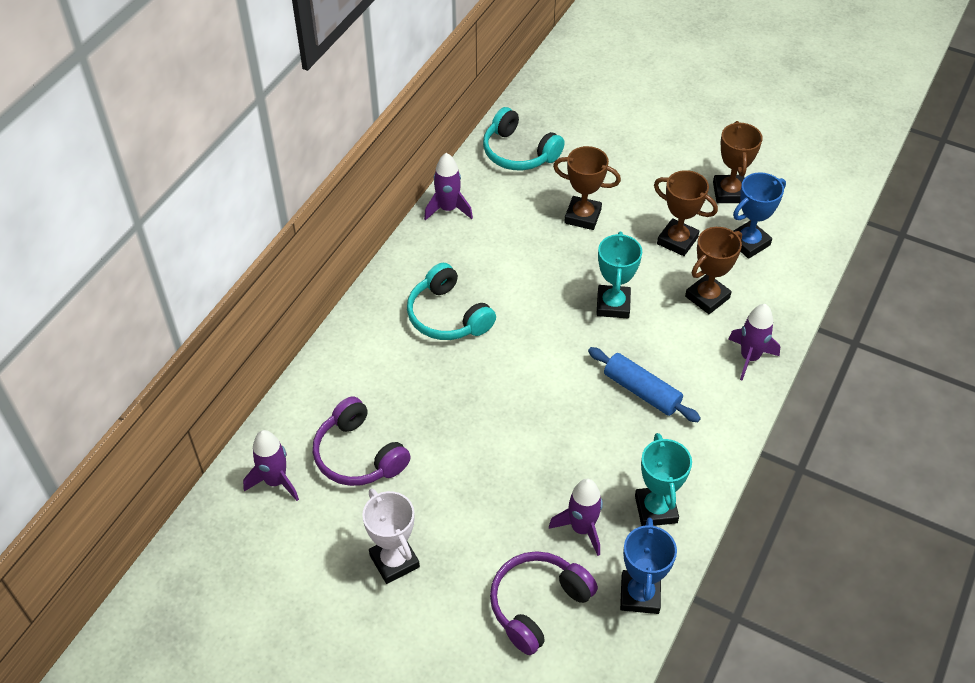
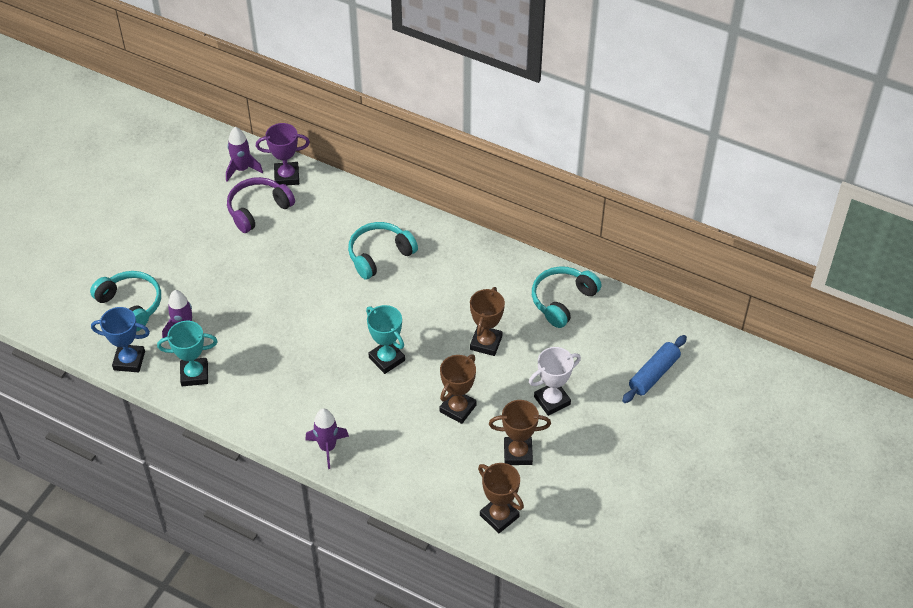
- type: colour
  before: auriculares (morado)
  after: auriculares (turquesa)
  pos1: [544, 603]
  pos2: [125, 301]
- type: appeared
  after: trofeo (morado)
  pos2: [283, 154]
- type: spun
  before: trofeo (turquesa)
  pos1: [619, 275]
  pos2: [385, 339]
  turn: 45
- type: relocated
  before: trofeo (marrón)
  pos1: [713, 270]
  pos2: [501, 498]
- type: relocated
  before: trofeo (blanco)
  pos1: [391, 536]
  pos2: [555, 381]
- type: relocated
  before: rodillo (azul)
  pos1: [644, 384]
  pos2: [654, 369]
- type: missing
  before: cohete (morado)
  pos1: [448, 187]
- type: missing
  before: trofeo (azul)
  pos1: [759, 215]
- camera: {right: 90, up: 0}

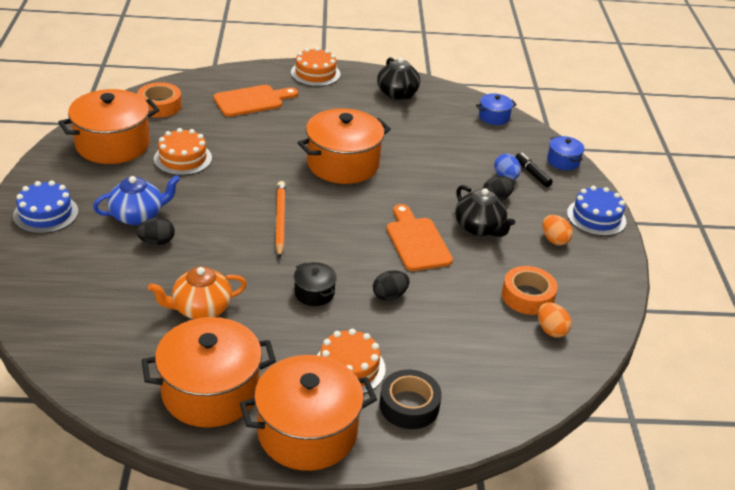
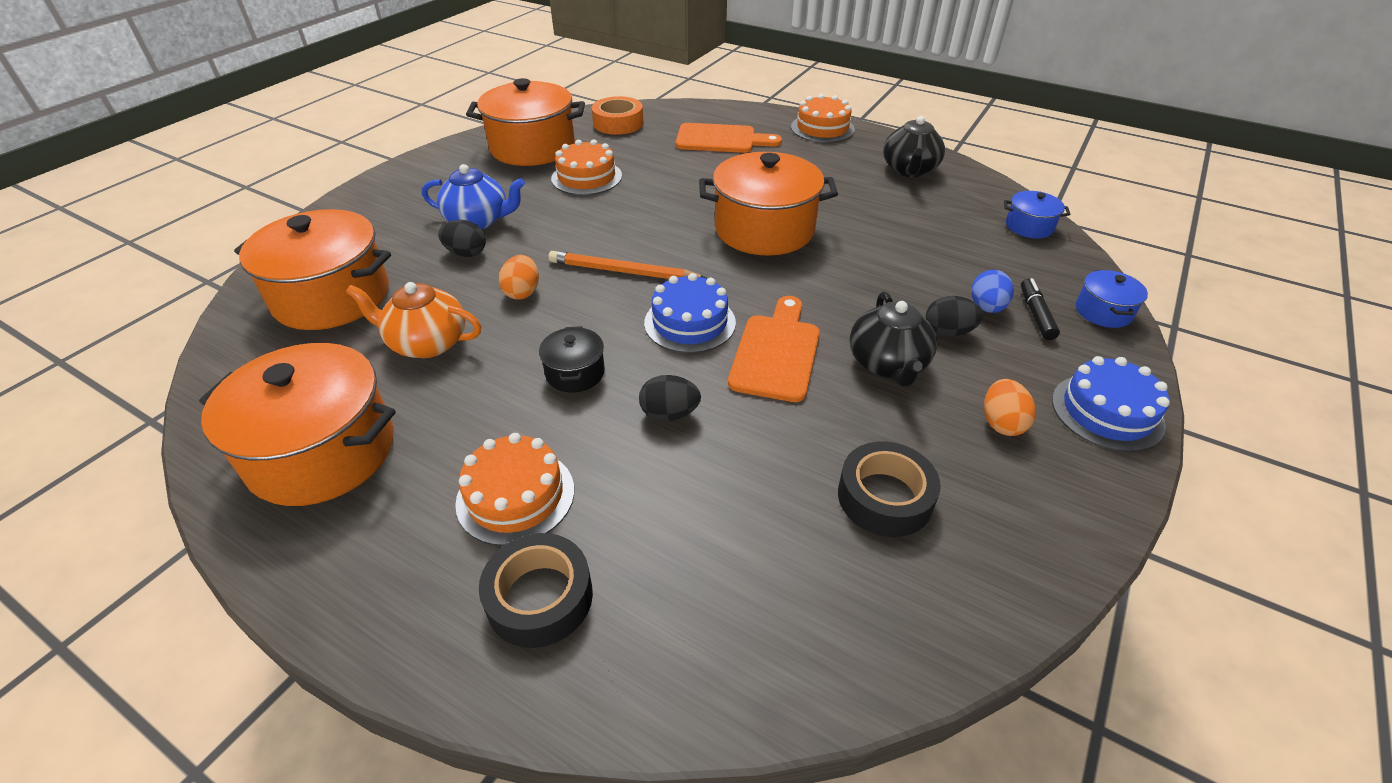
- type: relocated
  before: olla (naranja)
  pos1: [308, 413]
  pos2: [312, 269]
- type: relocated
  before: huevo (naranja)
  pos1: [555, 319]
  pos2: [519, 277]
- type: spun
  before: lápiz (naranja)
  pos1: [280, 219]
  pos2: [628, 265]
  turn: -105
- type: relocated
  before: tarta (azul)
  pos1: [45, 207]
  pos2: [690, 313]
- type: colour
  before: cinta adhesiva (naranja)
  after: cinta adhesiva (negro)
  pos1: [530, 290]
  pos2: [889, 489]
- camera: {right: 35, up: 5}

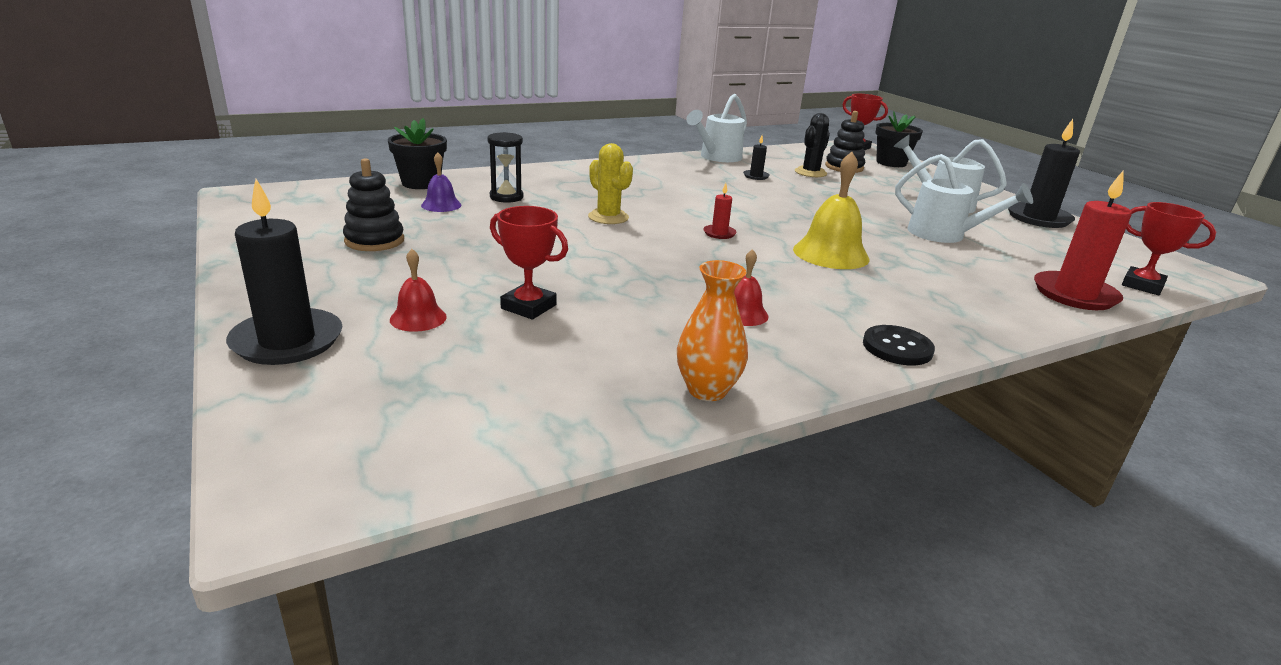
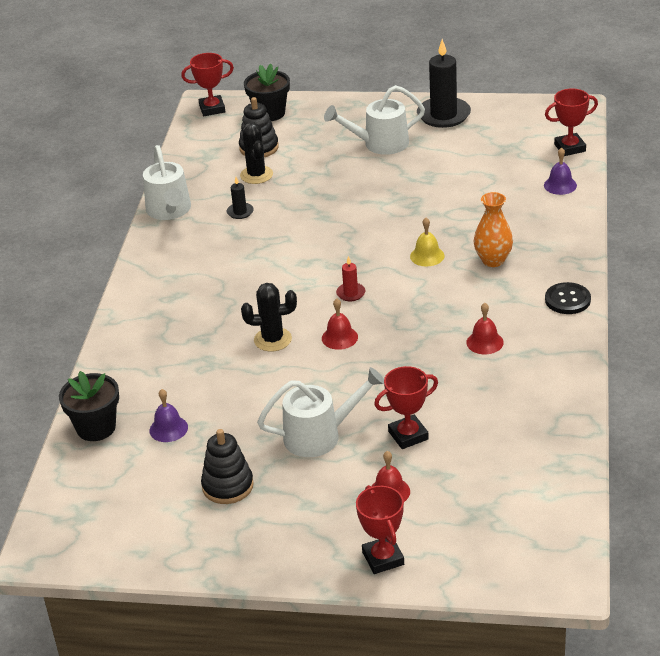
- type: colour
  before: cactus (amarillo)
  after: cactus (negro)
  pos1: [610, 183]
  pos2: [269, 317]
- type: relocated
  before: regadera (blanco)
  pos1: [964, 198]
  pos2: [320, 412]
- type: appeared
  after: campana (rojo)
  pos2: [340, 324]
- type: exchanged
  before: vela (negro)
  after: trofeo (rojo)
  pos1: [284, 272]
  pos2: [380, 529]
- type: size
  before: campana (amarillo)
  pos1: [831, 210]
  pos2: [427, 242]
  scale: 0.56
- type: relocated
  before: florero (naranja)
  pos1: [712, 330]
  pos2: [493, 229]
- type: exchanged
  before: vela (rojo)
  after: campana (morado)
  pos1: [1083, 240]
  pos2: [560, 171]
- type: missing
  before: reloj de arena (negro)
  pos1: [505, 167]
- camera: {right: -50, up: 10}

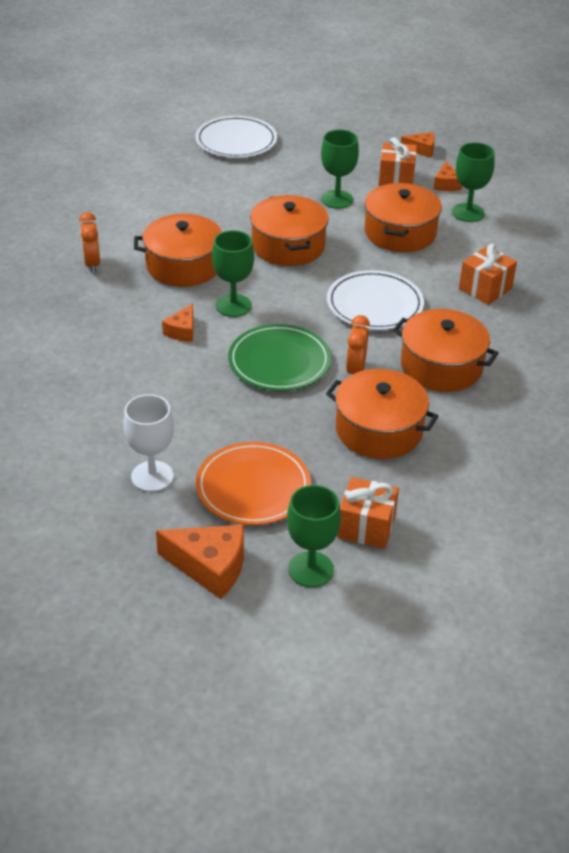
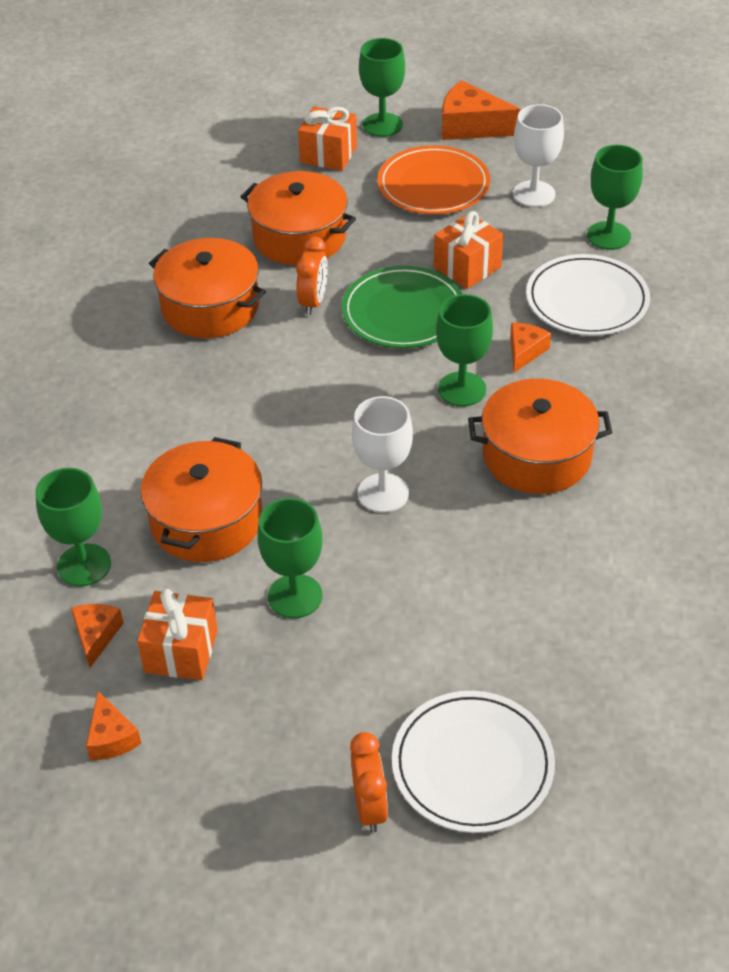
- type: spun
  before: queso (naranja)
  pos1: [418, 145]
  pos2: [114, 725]
  turn: -120
- type: relocated
  before: despertador (naranja)
  pos1: [89, 242]
  pos2: [369, 782]
- type: exchanged
  before: olla (naranja)
  after: copa (blanco)
  pos1: [289, 230]
  pos2: [382, 454]
- type: relocated
  before: regalo (naranja)
  pos1: [488, 274]
  pos2: [468, 250]
- type: relocated
  before: plato (blanco)
  pos1: [375, 300]
  pos2: [588, 295]
- type: appeared
  after: copa (verde)
  pos2: [615, 197]
- camera: {right: -175, up: 5}

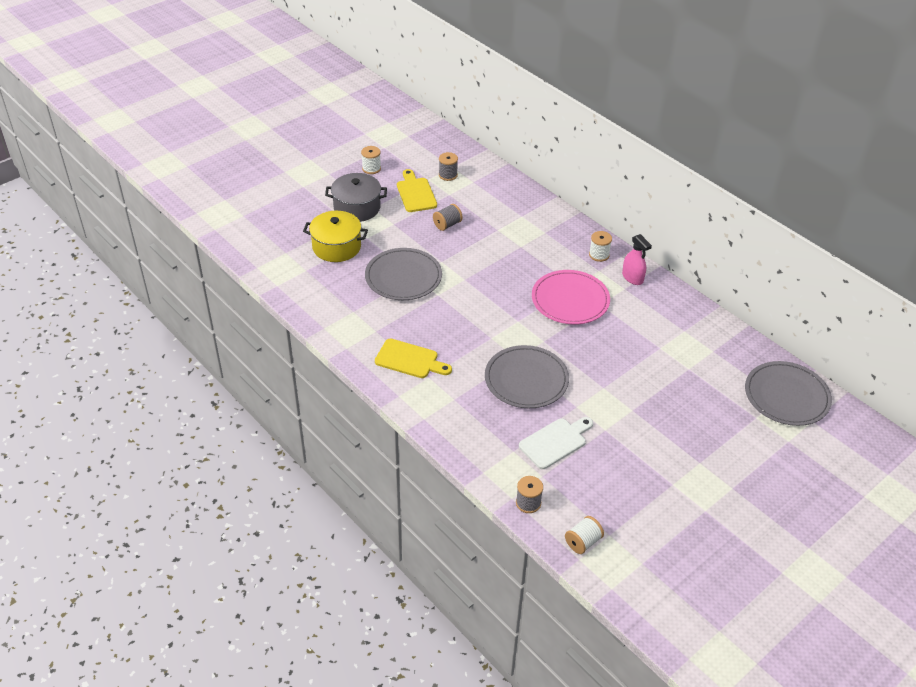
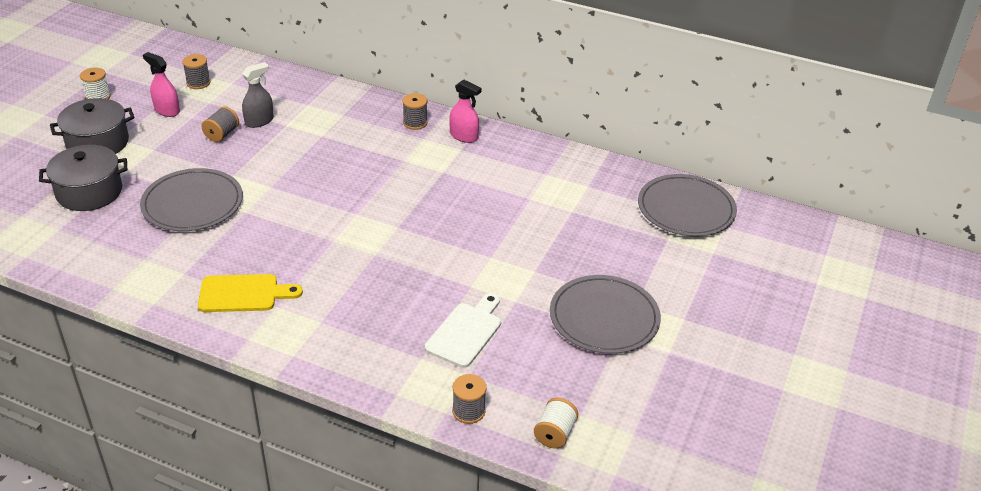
- type: colour
  before: olla (amarillo)
  after: olla (gris)
  pos1: [335, 236]
  pos2: [83, 178]
- type: exchanged
  before: tabla de cortar (amarillo)
  after: pulverizador (rosa)
  pos1: [417, 190]
  pos2: [161, 84]
- type: appeared
  after: pulverizador (gris)
  pos2: [258, 95]
- type: colour
  before: carrete (blanco)
  after: carrete (gris)
  pos1: [600, 246]
  pos2: [415, 111]
- type: relocated
  before: plato (gris)
  pos1: [527, 376]
  pos2: [605, 314]
- type: missing
  before: plato (rosa)
  pos1: [571, 297]
- camera: {right: -25, up: -5}

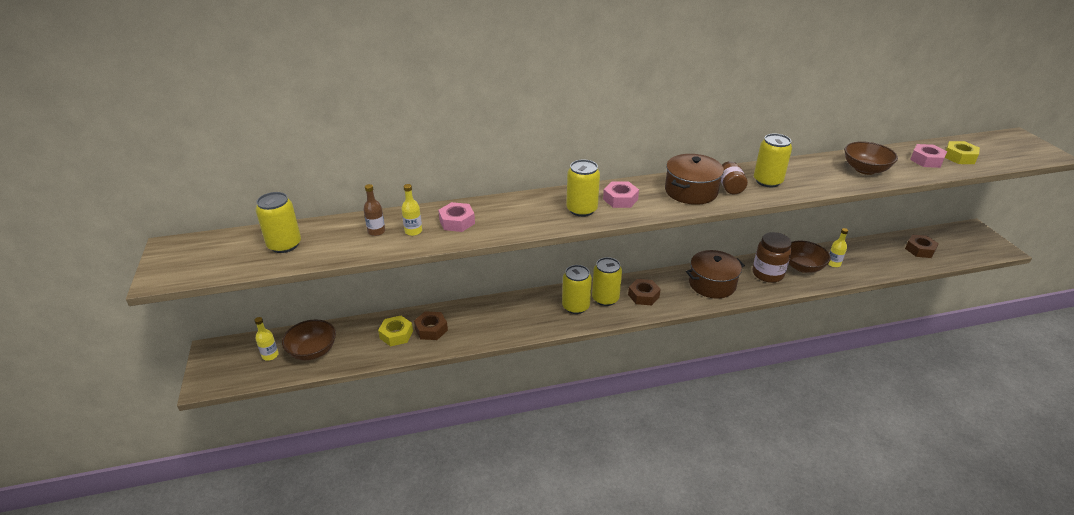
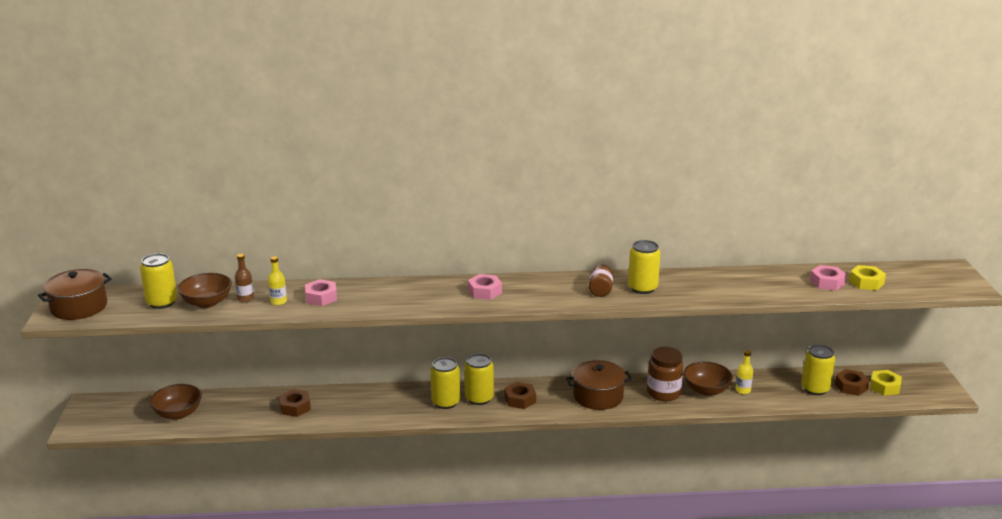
- type: relocated
  before: olla (marrón)
  pos1: [694, 179]
  pos2: [75, 294]
- type: relocated
  before: cuenco (marrón)
  pos1: [871, 158]
  pos2: [204, 290]
- type: relocated
  before: lata (amarillo)
  pos1: [583, 188]
  pos2: [818, 370]
- type: relocated
  before: tuerca (amarillo)
  pos1: [395, 331]
  pos2: [886, 383]
- type: missing
  before: botella (amarillo)
  pos1: [266, 339]
- camera: {right: 10, up: -10}

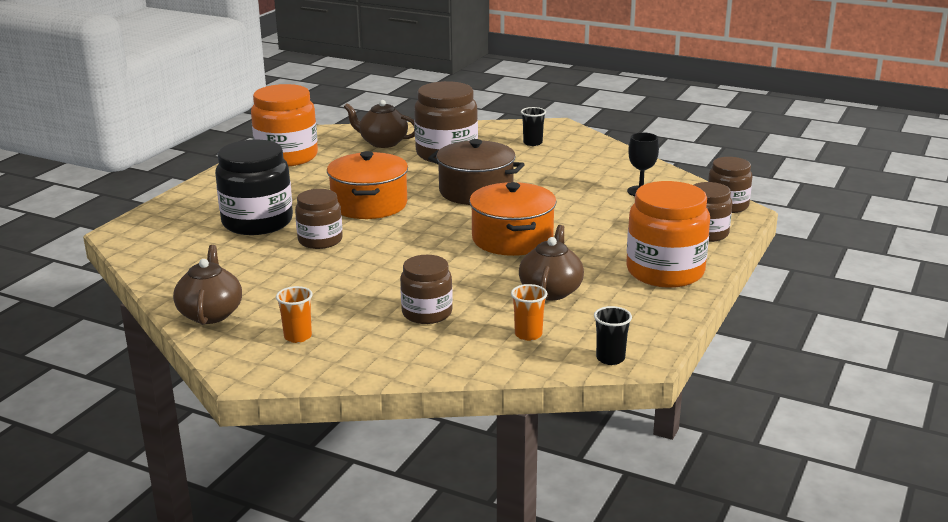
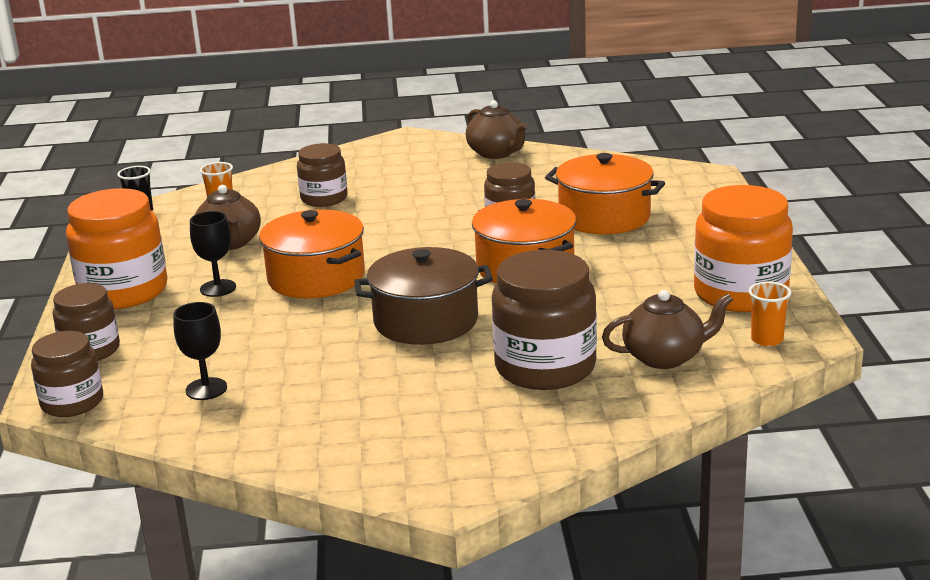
- type: appeared
  after: copa (negro)
  pos2: [213, 254]
- type: exchanged
  before: tarro (negro)
  after: olla (naranja)
  pos1: [254, 187]
  pos2: [605, 193]
- type: relocated
  before: vaso (naranja)
  pos1: [294, 314]
  pos2: [770, 314]
- type: missing
  before: vaso (negro)
  pos1: [533, 126]
- camera: {right: 150, up: 0}

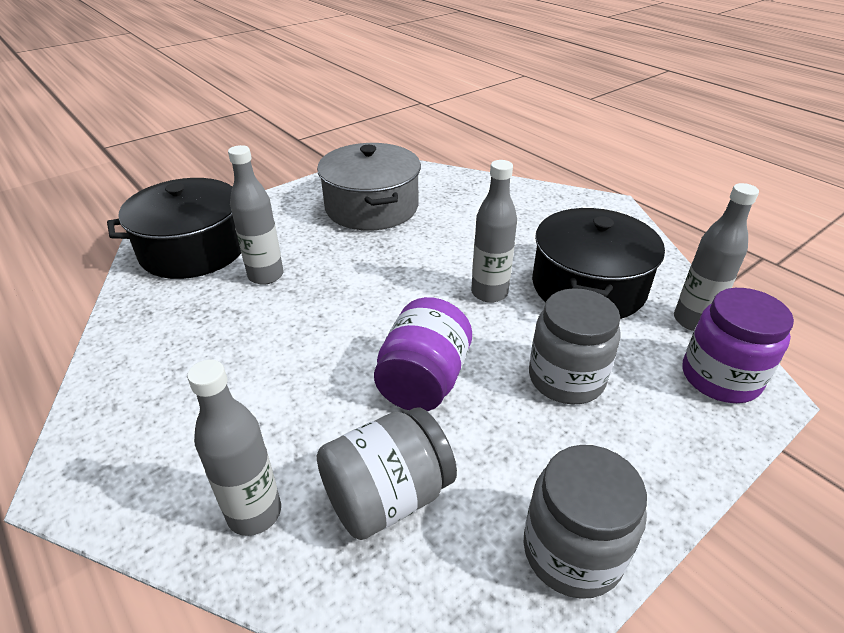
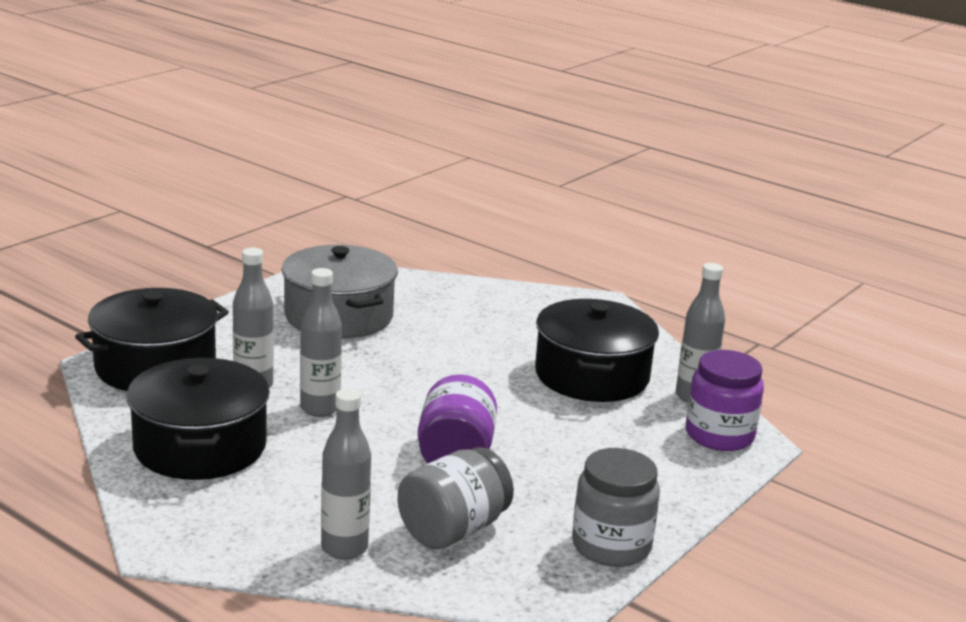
- type: appeared
  after: olla (negro)
  pos2: [198, 419]
- type: relocated
  before: botella (gris)
  pos1: [494, 231]
  pos2: [321, 342]
- type: missing
  before: tarro (gris)
  pos1: [575, 346]
- camera: {right: -15, up: -15}

